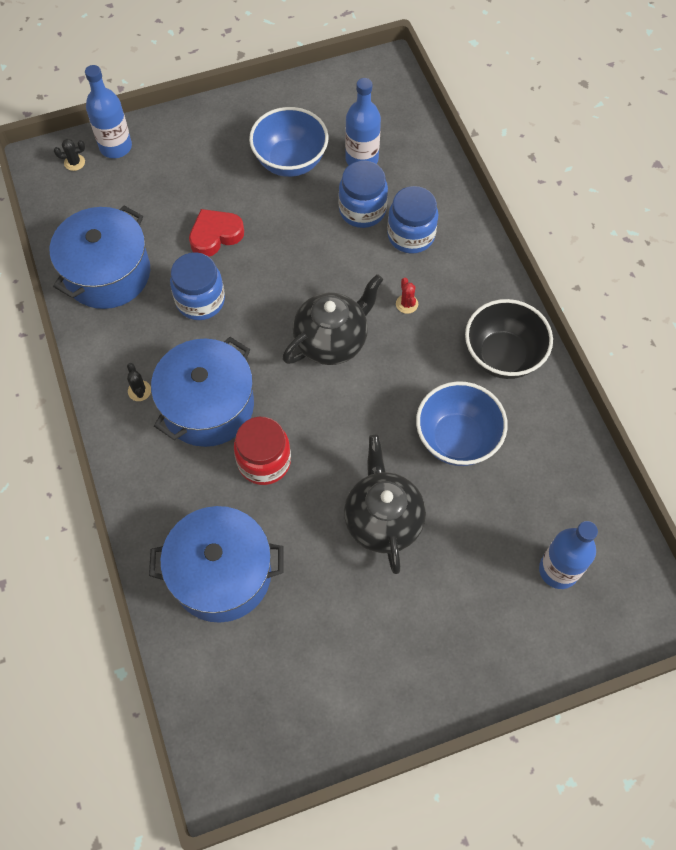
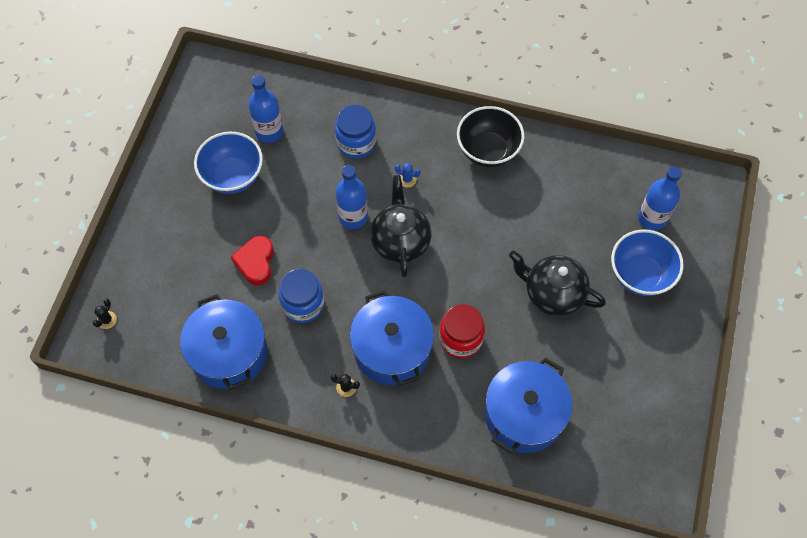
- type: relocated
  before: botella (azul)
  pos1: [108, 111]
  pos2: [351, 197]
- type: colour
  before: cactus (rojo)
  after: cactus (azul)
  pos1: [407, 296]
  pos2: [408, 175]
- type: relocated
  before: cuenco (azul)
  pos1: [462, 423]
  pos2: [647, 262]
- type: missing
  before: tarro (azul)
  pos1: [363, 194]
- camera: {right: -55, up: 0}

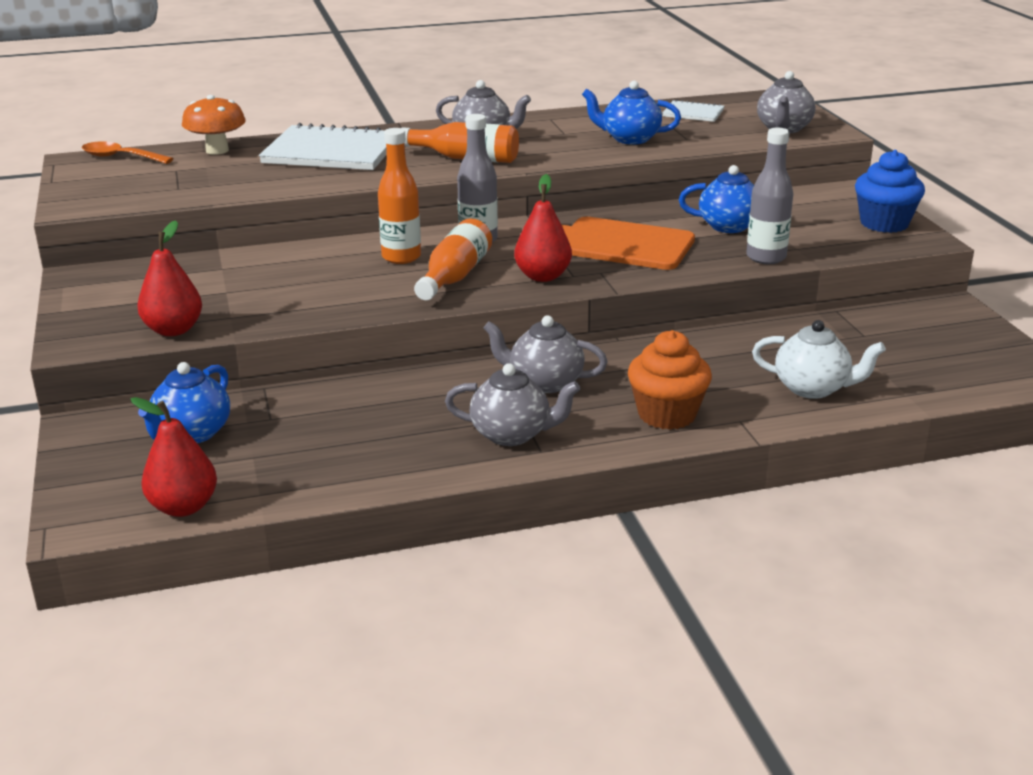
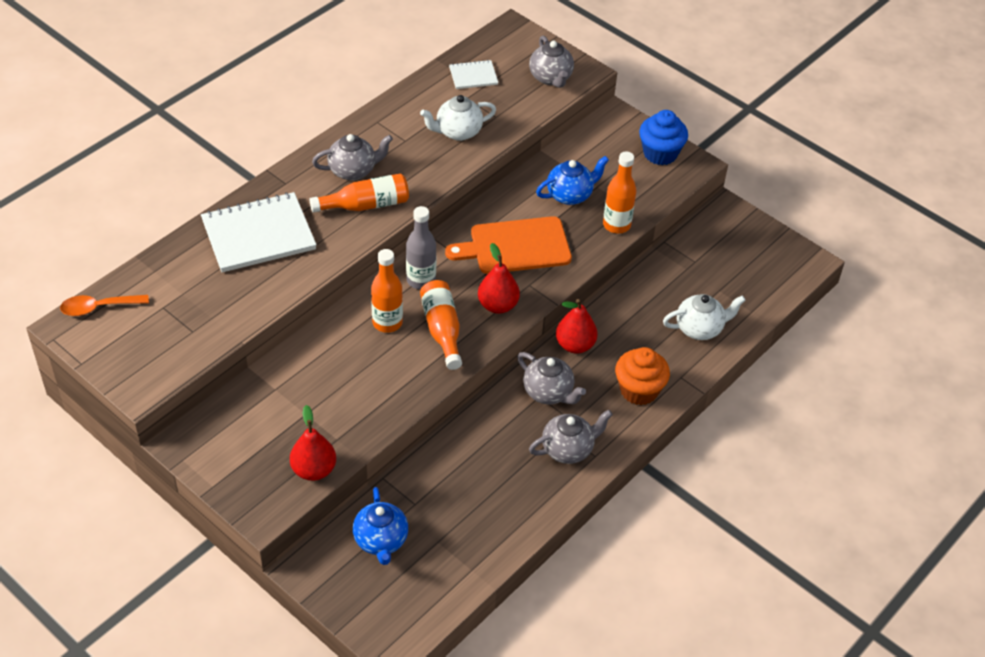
- type: colour
  before: tetera (azul)
  after: tetera (blanco)
  pos1: [631, 112]
  pos2: [458, 118]
- type: spun
  before: tetera (gris)
  pos1: [546, 354]
  pos2: [551, 378]
  turn: -120
- type: relocated
  before: pera (rojo)
  pos1: [174, 457]
  pos2: [577, 326]
- type: colour
  before: botella (gris)
  after: botella (naranja)
  pos1: [769, 196]
  pos2: [619, 193]
- type: missing
  before: seta (naranja)
  pos1: [214, 125]
- camera: {right: -35, up: 20}

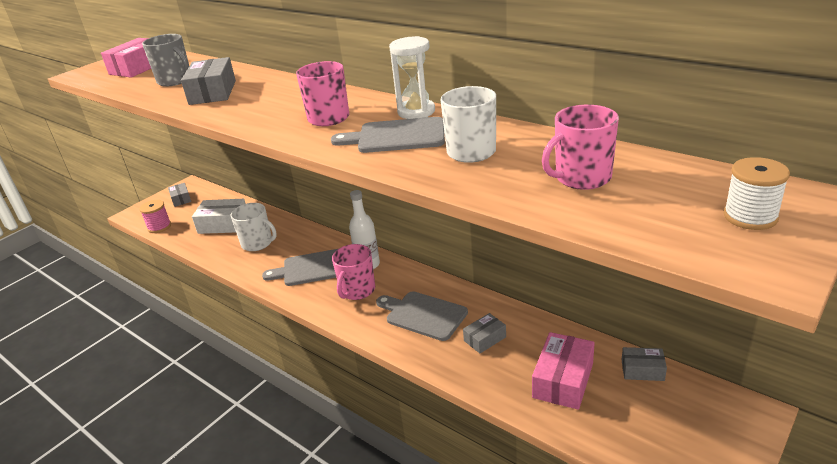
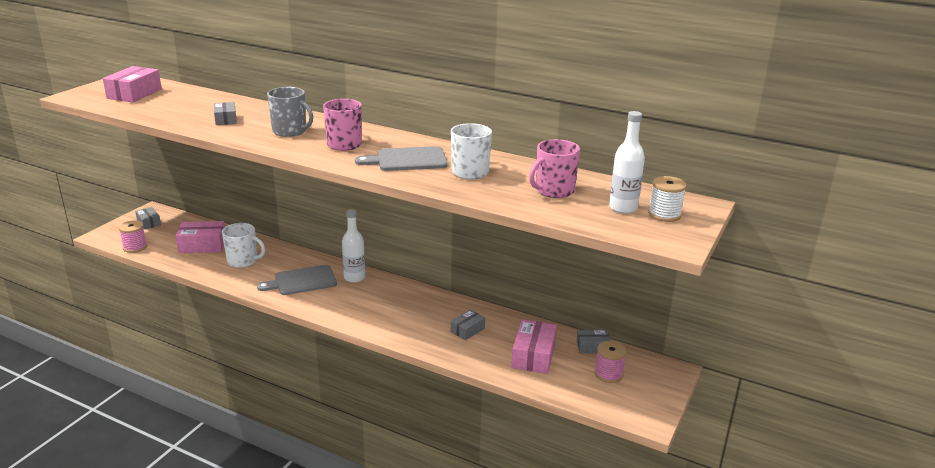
- type: colour
  before: caja (blanco)
  after: caja (rosa)
  pos1: [219, 216]
  pos2: [200, 237]
- type: size
  before: caja (gris)
  pos1: [208, 81]
  pos2: [225, 113]
  scale: 0.59
- type: relocated
  before: taza (gris)
  pos1: [165, 60]
  pos2: [290, 112]
- type: appeared
  after: carrete (rosa)
  pos2: [610, 362]
- type: appeared
  after: botella (blanco)
  pos2: [627, 162]
- type: missing
  before: taza (rosa)
  pos1: [353, 272]
- type: missing
  before: tabla de cortar (gris)
  pos1: [422, 316]
- type: missing
  before: reloj de arena (blanco)
  pos1: [412, 77]
- camera: {right: -15, up: -5}

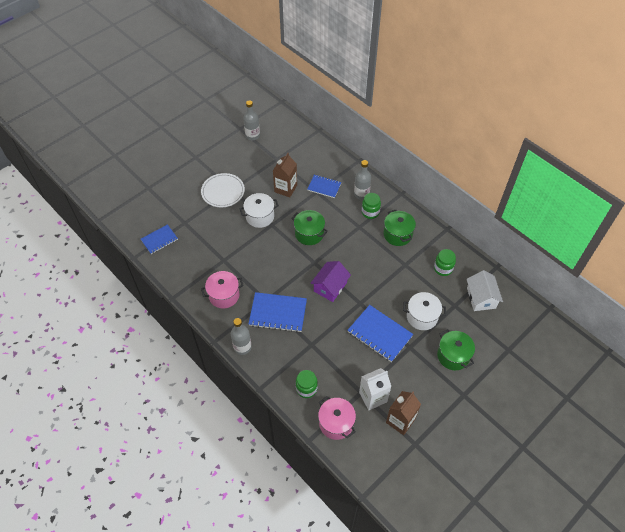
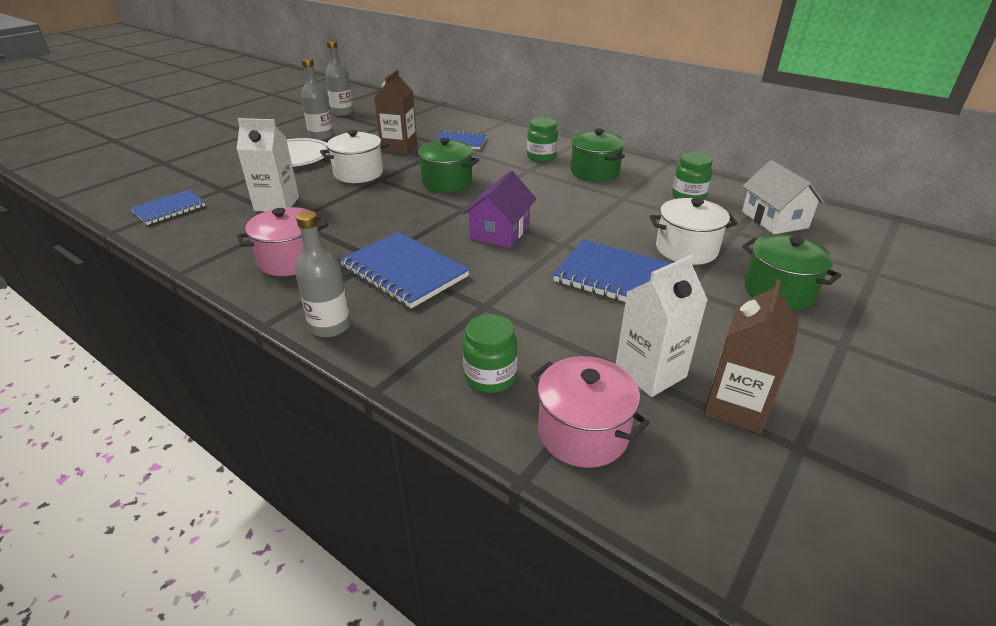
- type: appeared
  after: cartón de leche (blanco)
  pos2: [267, 165]
- type: relocated
  before: botella (gris)
  pos1: [362, 180]
  pos2: [317, 99]
- type: spun
  before: cuaderno (azul)
  pos1: [278, 312]
  pos2: [405, 270]
  turn: 45
- camera: {right: -10, up: -20}

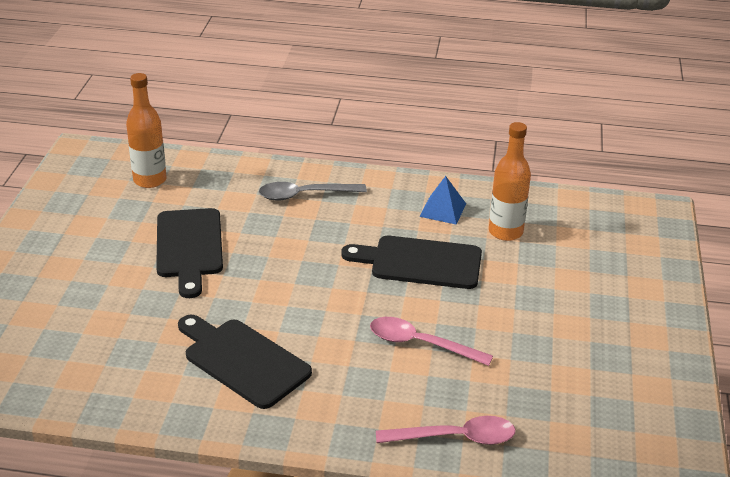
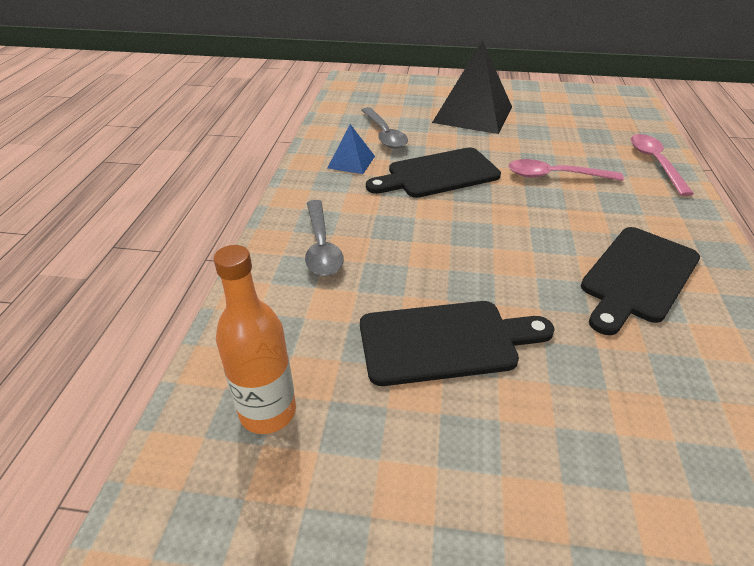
- type: exchanged
  before: botella (naranja)
  after: cuchara (gris)
  pos1: [510, 181]
  pos2: [384, 128]
- type: spun
  before: tabla de cortar (negro)
  pos1: [411, 262]
  pos2: [433, 172]
  turn: 60
- type: appeared
  after: pirámide (negro)
  pos2: [472, 87]
- type: spun
  before: cuchara (rosa)
  pos1: [431, 341]
  pos2: [566, 170]
  turn: 75
- camera: {right: -90, up: 5}

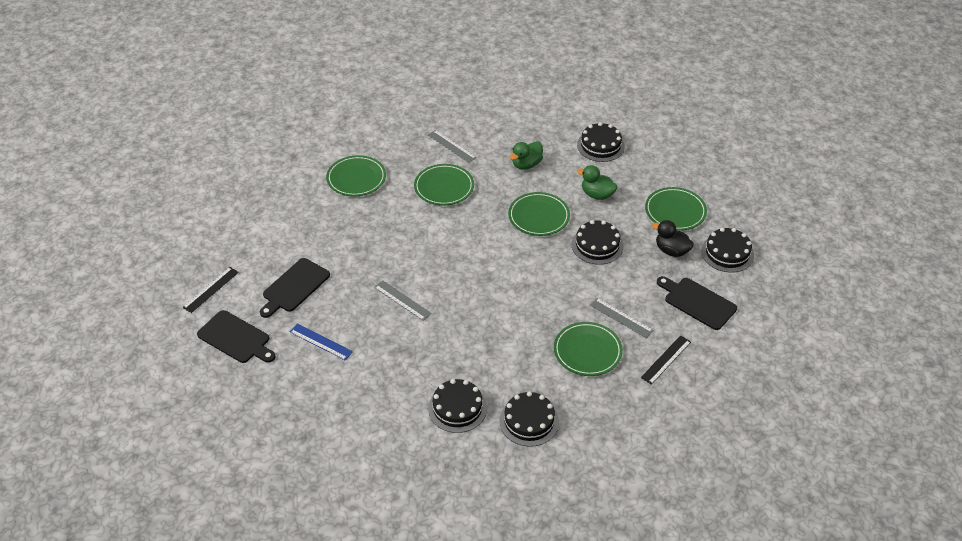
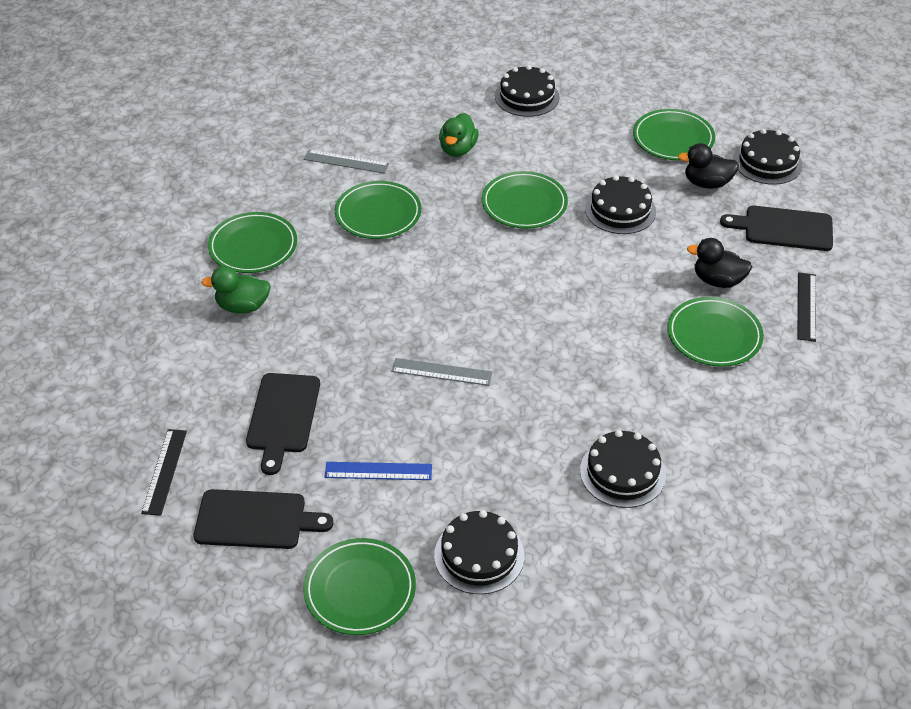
- type: relocated
  before: pato (verde)
  pos1: [597, 182]
  pos2: [236, 290]
- type: appeared
  after: plato (verde)
  pos2: [359, 586]
- type: relocated
  before: tarta (negro)
  pos1: [529, 419]
  pos2: [479, 552]
- type: exchanged
  before: regla (gris)
  after: pato (negro)
  pos1: [622, 318]
  pos2: [719, 263]
- camera: {right: -30, up: 0}

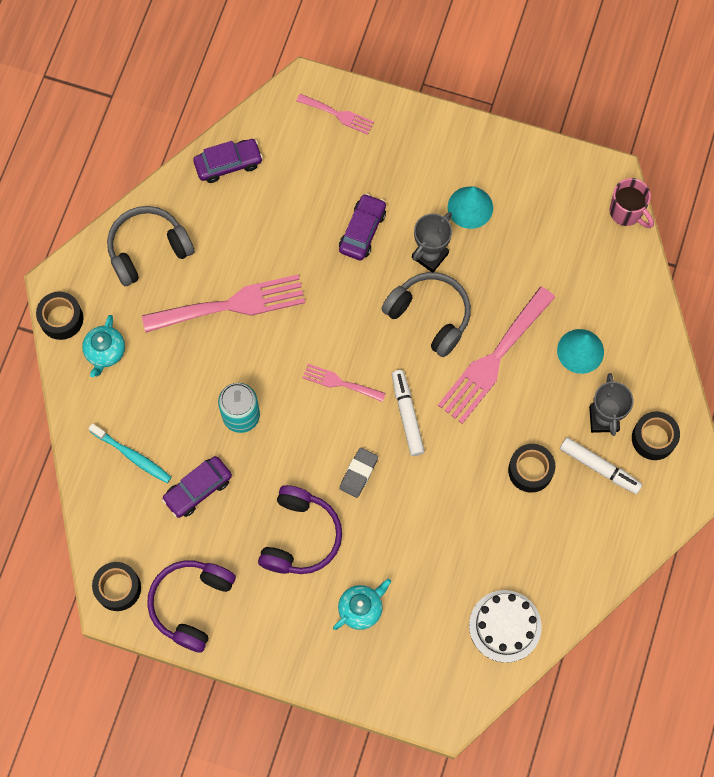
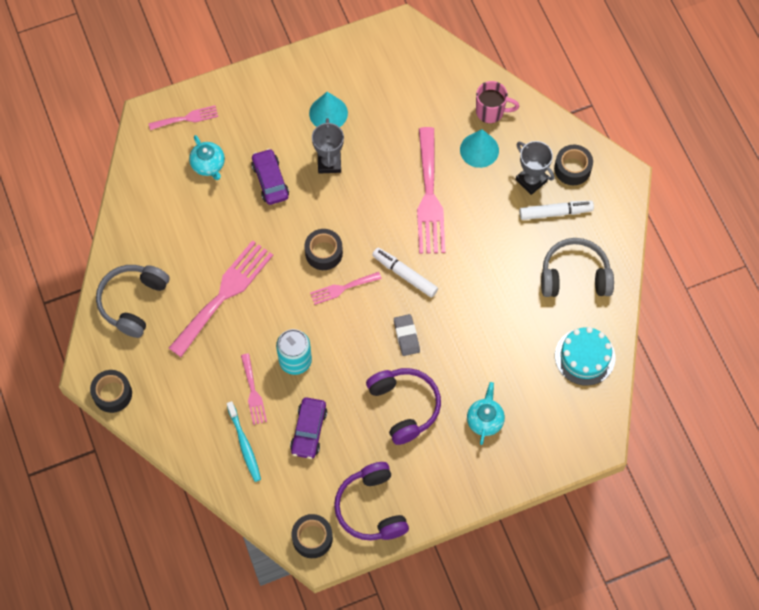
- type: relocated
  before: tetera (turquesa)
  pos1: [103, 346]
  pos2: [207, 157]
- type: spun
  before: cepillo de dientes (turquesa)
  pos1: [130, 453]
  pos2: [244, 441]
  turn: 75
- type: appeared
  after: tenedor (rosa)
  pos2: [254, 389]
- type: relocated
  before: cinta adhesiva (negro)
  pos1: [531, 468]
  pos2: [323, 249]
- type: relocated
  before: taza (rosa)
  pos1: [632, 203]
  pos2: [497, 102]
- type: relocated
  before: auriculares (gris)
  pos1: [426, 314]
  pos2: [577, 267]
- type: colour
  before: tarta (blanco)
  after: tarta (turquesa)
  pos1: [505, 626]
  pos2: [585, 356]
- type: missing
  before: coche (morado)
  pos1: [228, 161]
- camera: {right: -40, up: -5}

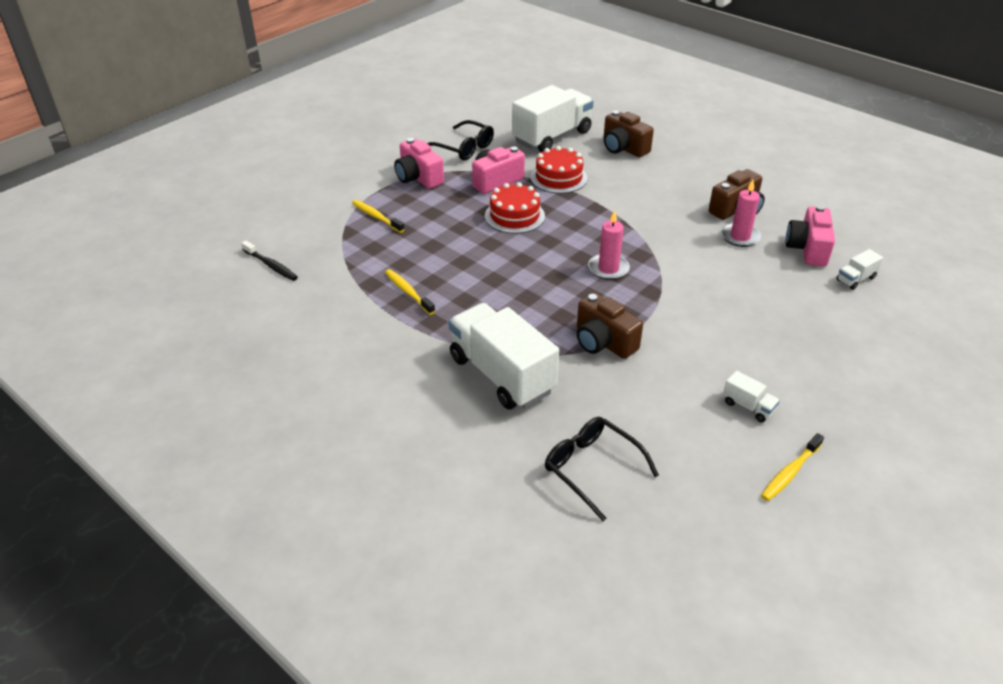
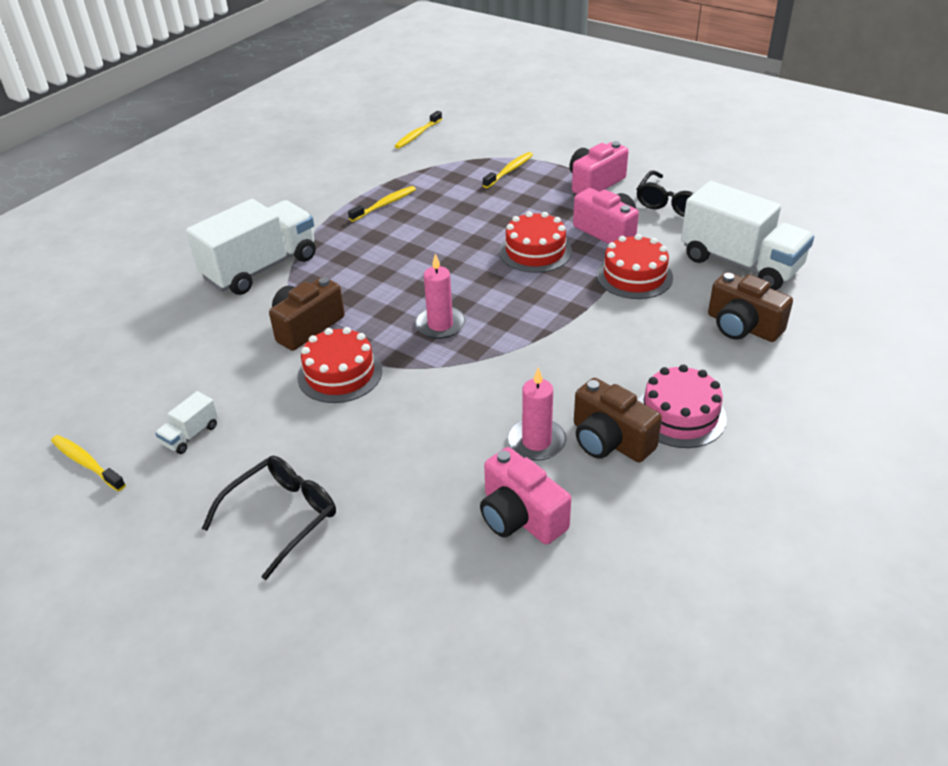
- type: relocated
  before: gafas (negro)
  pos1: [602, 469]
  pos2: [269, 518]
- type: appeared
  after: tarta (rojo)
  pos2: [339, 365]
- type: colour
  before: cepillo de dientes (negro)
  after: cepillo de dientes (amarillo)
  pos1: [269, 261]
  pos2: [418, 130]
- type: spun
  before: cámara (rosa)
  pos1: [810, 235]
  pos2: [525, 496]
  turn: -135
- type: appeared
  after: tarta (rosa)
  pos2: [682, 406]
- type: spun
  before: cámara (marrón)
  pos1: [628, 134]
  pos2: [750, 307]
  turn: -90
- type: missing
  before: camión (blanco)
  pos1: [859, 269]
- camera: {right: 85, up: 0}

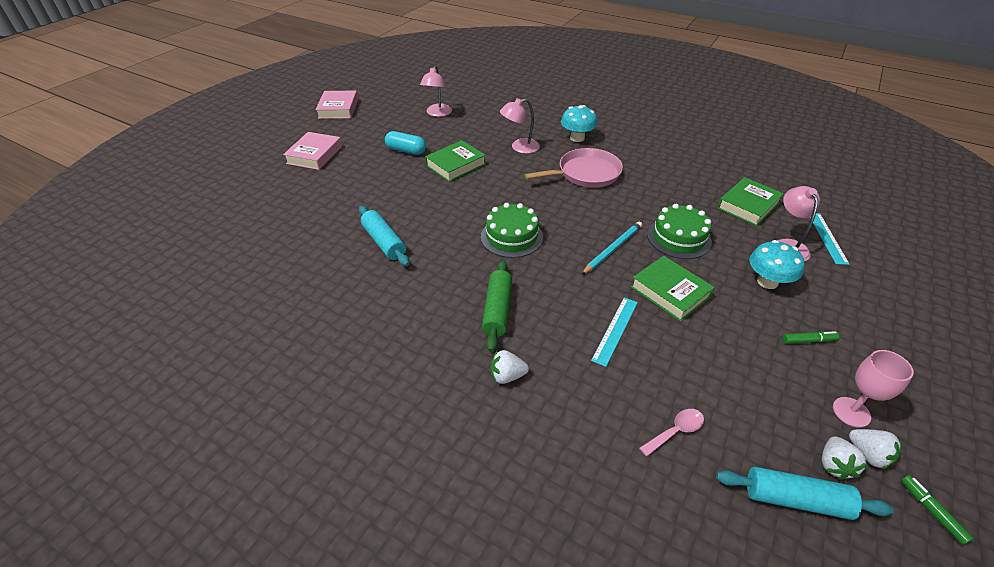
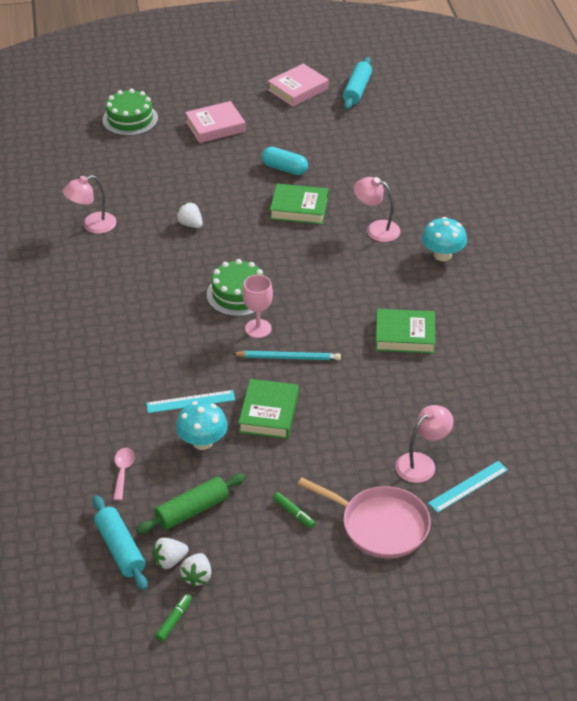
- type: relocated
  before: lámpara (rosa)
  pos1: [436, 91]
  pos2: [89, 204]
- type: relocated
  before: tarta (verde)
  pos1: [679, 231]
  pos2: [130, 112]
- type: spun
  before: cuchara (rosa)
  pos1: [671, 433]
  pos2: [124, 474]
  turn: -105
- type: relocated
  before: rodillo (verde)
  pos1: [497, 306]
  pos2: [191, 503]
- type: relocated
  before: fresa (blanco)
  pos1: [509, 367]
  pos2: [189, 215]
- type: relocated
  before: seta (turquesa)
  pos1: [777, 264]
  pos2: [202, 425]
- type: relocated
  before: copa (rosa)
  pos1: [873, 389]
  pos2: [257, 306]
- type: spun
  before: cápsula (turquesa)
  pos1: [405, 143]
  pos2: [285, 161]
  turn: -45
- type: relocated
  before: sartén (rosa)
  pos1: [574, 167]
  pos2: [364, 518]
- type: relocated
  before: rodillo (turquesa)
  pos1: [384, 236]
  pos2: [357, 83]
- type: relocated
  before: libro (verde)
  pos1: [750, 201]
  pos2: [405, 331]
- camera: {right: 50, up: 0}

